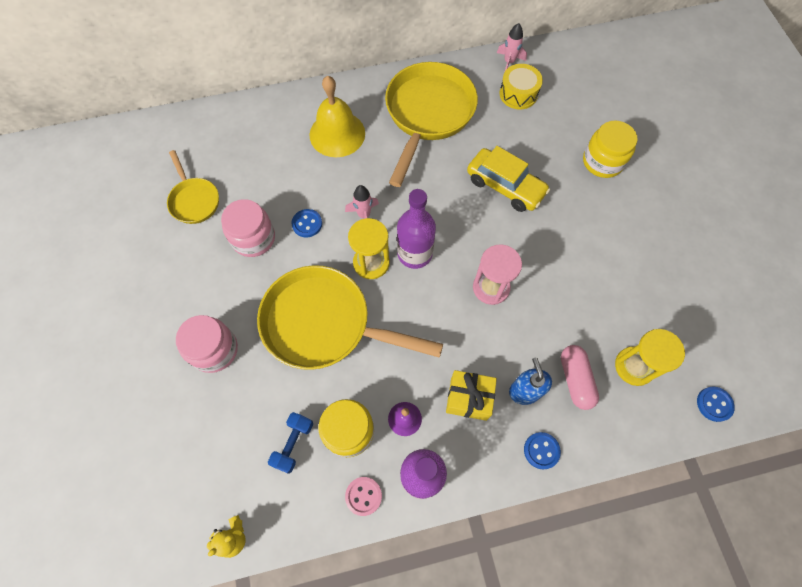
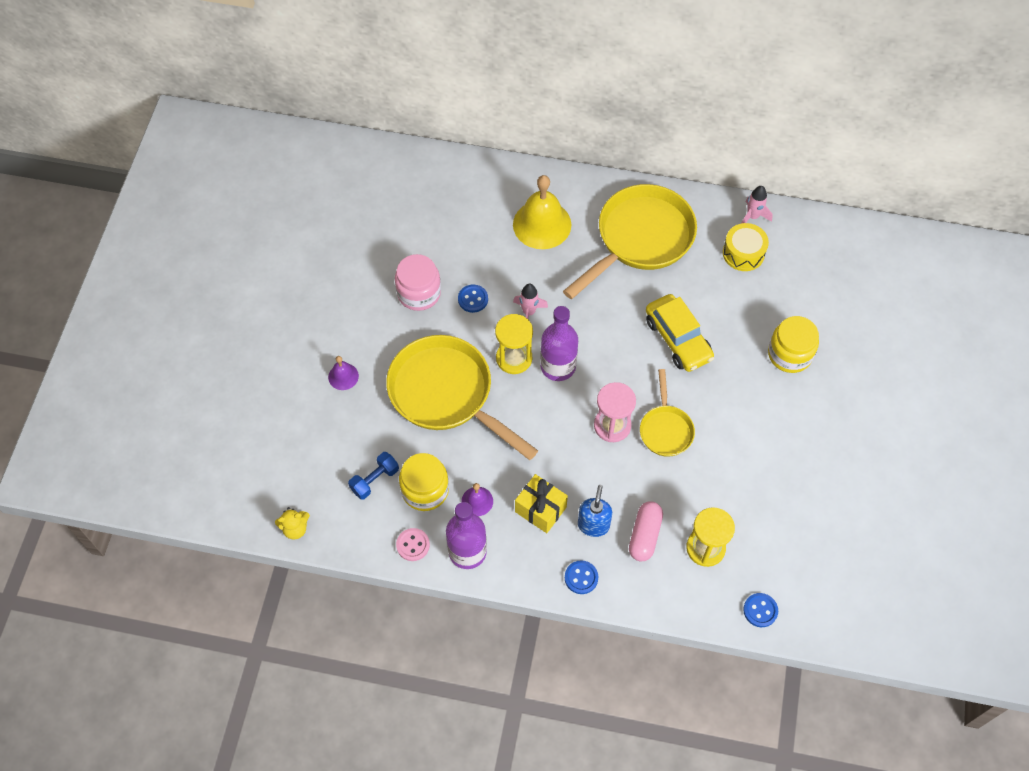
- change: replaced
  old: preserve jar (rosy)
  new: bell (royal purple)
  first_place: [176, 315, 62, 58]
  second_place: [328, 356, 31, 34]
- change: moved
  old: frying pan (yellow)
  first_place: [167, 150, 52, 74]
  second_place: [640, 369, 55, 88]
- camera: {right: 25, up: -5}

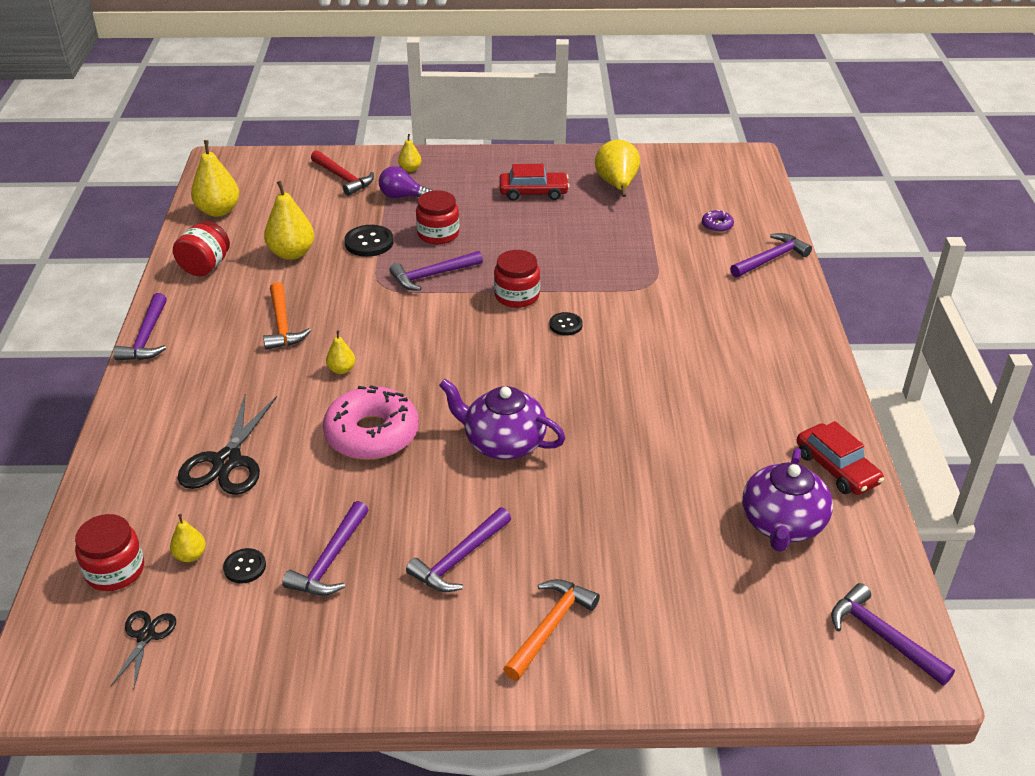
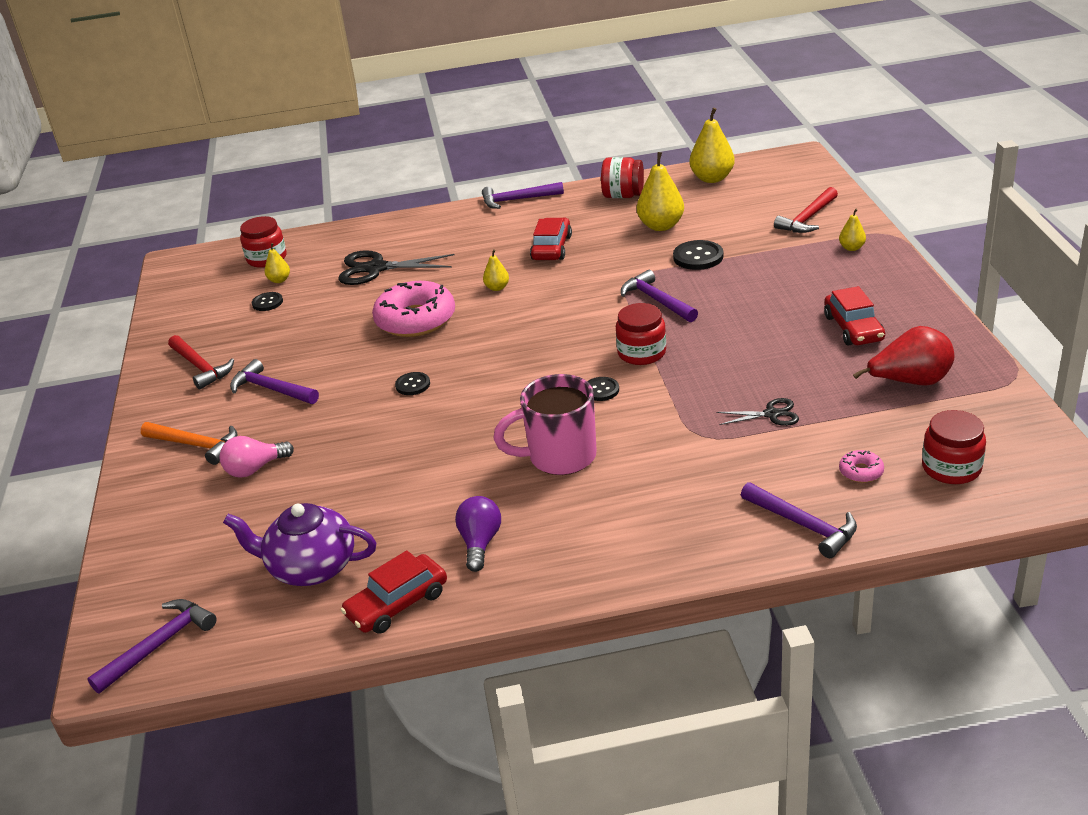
- change: added
  new: carpenter's hammer (scarlet)
  second_place: [168, 335, 66, 55]
- change: added
  new: light bulb (rosy)
  second_place: [219, 436, 75, 42]
- change: replaced
  old: tea pot (royal purple)
  new: sewing button (jet-black)
  first_place: [439, 379, 126, 81]
  second_place: [395, 372, 35, 23]
- change: moved
  old: light bulb (royal purple)
  first_place: [379, 166, 54, 32]
  second_place: [455, 496, 46, 76]
- change: added
  new: mug (rosy)
  second_place: [493, 374, 104, 101]
- change: replaced
  old: carpenter's hammer (orange-coloured)
  new: toy car (scarlet)
  first_place: [263, 282, 48, 68]
  second_place: [530, 218, 42, 42]
- change: moved
  old: pair of scissors (jet-black)
  first_place: [111, 611, 65, 79]
  second_place: [716, 398, 83, 28]
- change: recoloured
  old: donut (royal purple)
  new: donut (rosy)
  first_place: [702, 210, 32, 22]
  second_place: [839, 450, 45, 33]
- change: recoloured
  old: pear (yellow)
  new: pear (scarlet)
  first_place: [595, 140, 45, 57]
  second_place: [853, 326, 101, 60]
- change: moved
  old: preserve jar (scarlet)
  first_place: [416, 190, 43, 54]
  second_place: [922, 410, 64, 74]
- change: removed
  old: carpenter's hammer (royal purple)
  first_place: [282, 501, 87, 95]
- camera: {right: 85, up: -5}

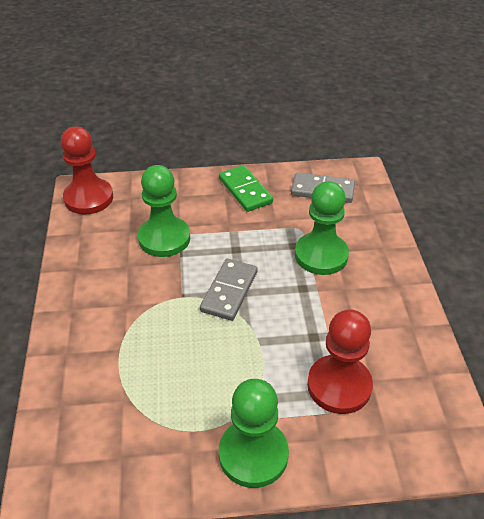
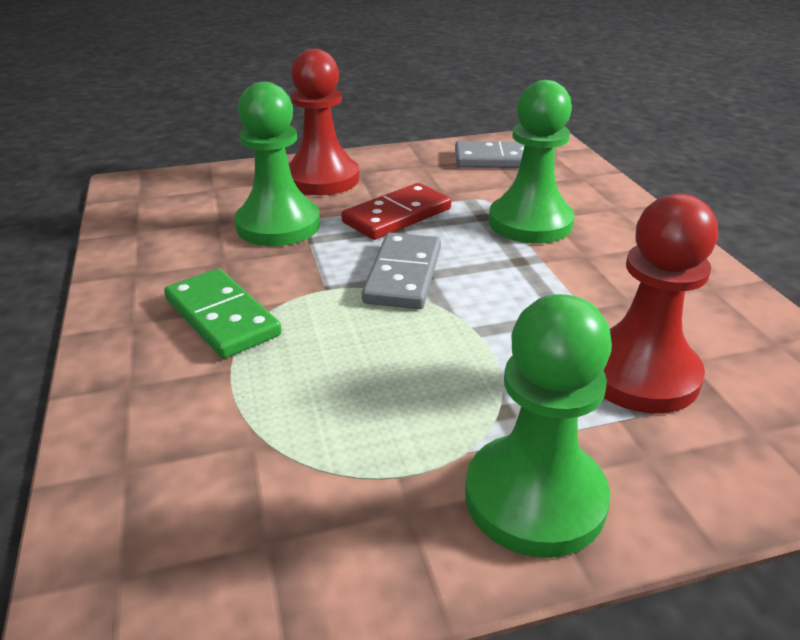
- change: moved
  old: domino tile (emerald)
  first_place: [219, 165, 54, 47]
  second_place: [164, 269, 118, 90]
- change: moved
  old: chess pawn (scarlet)
  first_place: [61, 126, 52, 88]
  second_place: [288, 49, 71, 146]
- change: added
  new: domino tile (scarlet)
  second_place: [341, 183, 110, 57]
- camera: {right: -10, up: -10}

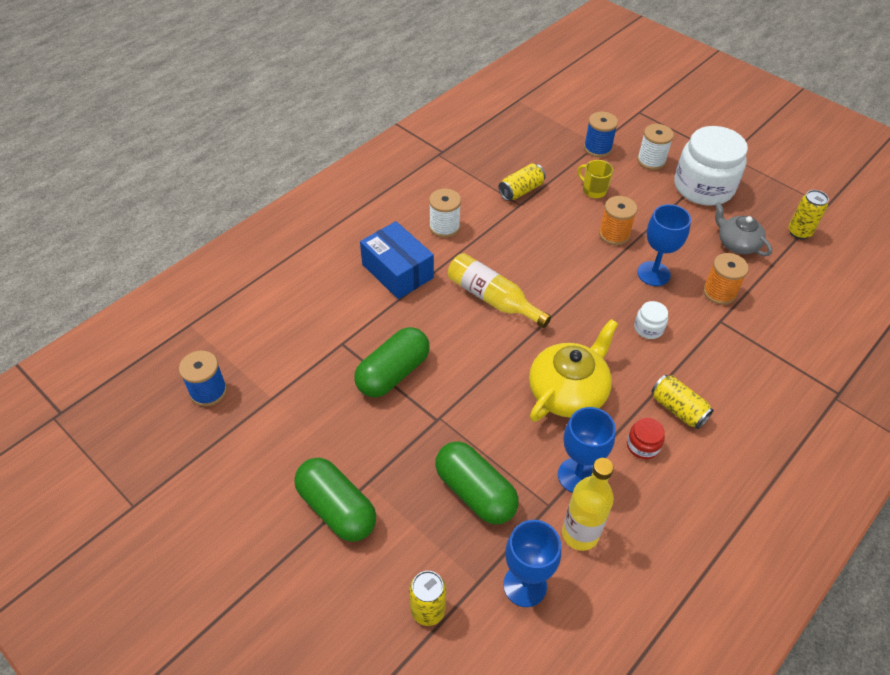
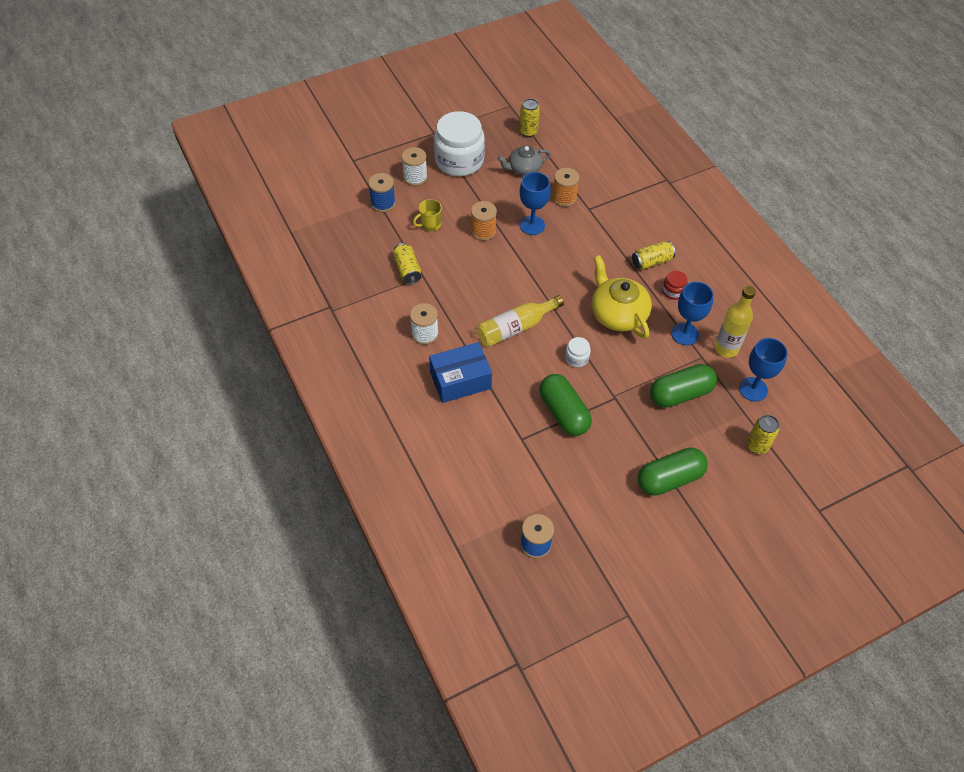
- change: moved
  old: preserve jar (snow-white)
  first_place: [634, 301, 34, 38]
  second_place: [565, 337, 26, 30]
- camera: {right: -70, up: 5}

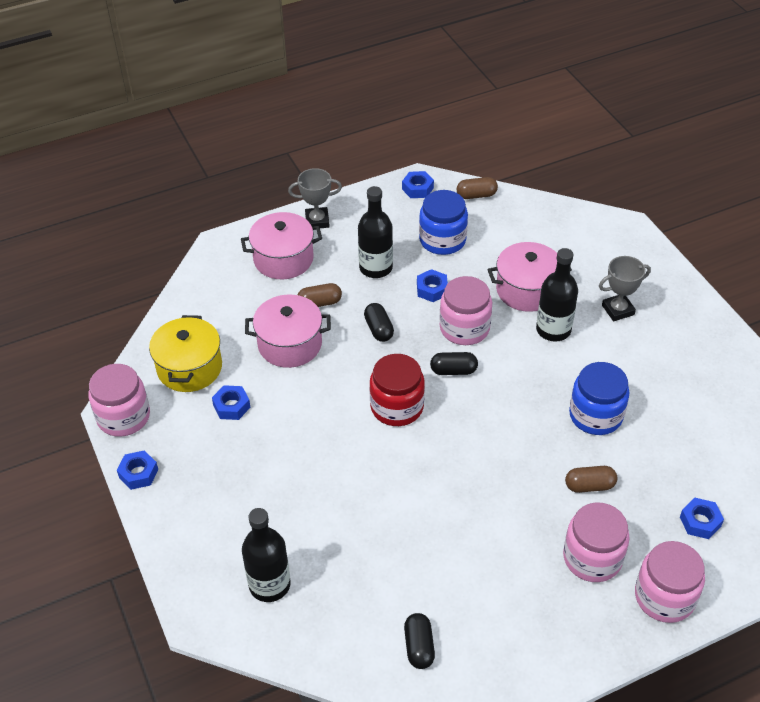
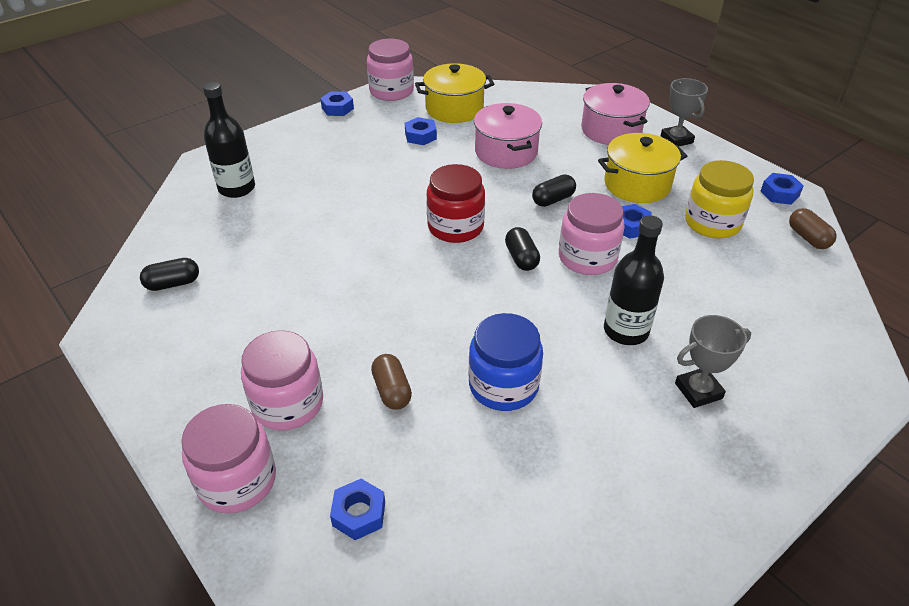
- change: replaced
  old: flask (jet-black)
  new: pot (yellow)
  first_place: [358, 186, 35, 92]
  second_place: [598, 133, 89, 70]
- change: turned
  old: award cup (gray)
  first_place: [599, 256, 52, 65]
  second_place: [675, 315, 76, 93]
  degrees: -75
- change: recoloured
  old: preserve jar (cobalt)
  new: preserve jar (yellow)
  first_place: [419, 190, 49, 65]
  second_place: [685, 160, 69, 79]
- change: removed
  old: capsule (russet)
  first_place: [298, 283, 44, 24]
- change: removed
  old: pot (rosy)
  first_place: [487, 242, 85, 70]
- camera: {right: 75, up: -5}

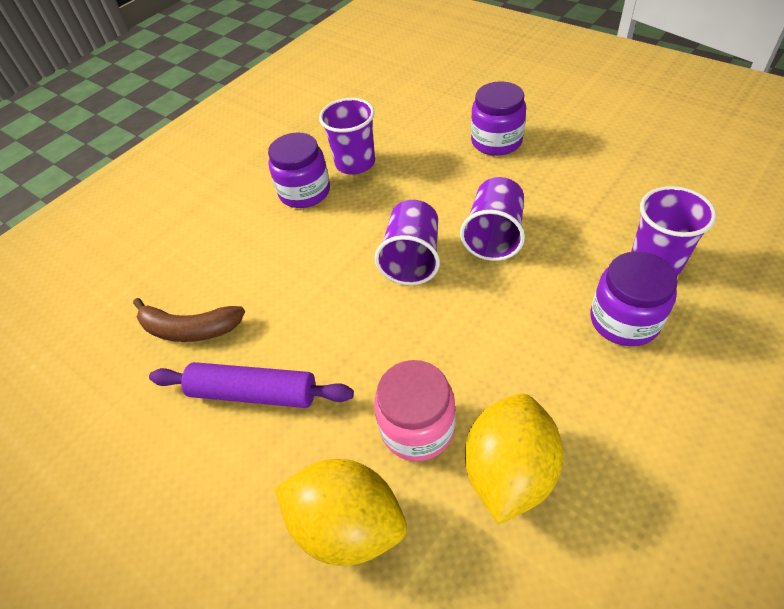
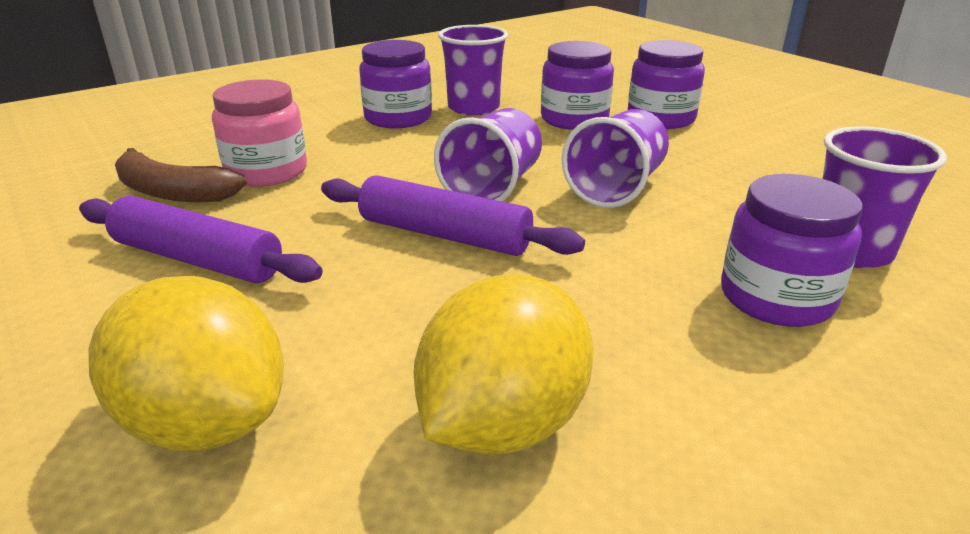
- change: moved
  old: preserve jar (rosy)
  first_place: [374, 360, 82, 101]
  second_place: [212, 79, 95, 108]
- change: added
  new: rolling pin (royal purple)
  second_place: [321, 175, 264, 81]
- change: added
  new: preserve jar (royal purple)
  second_place: [541, 41, 73, 89]
- camera: {right: 10, up: -20}

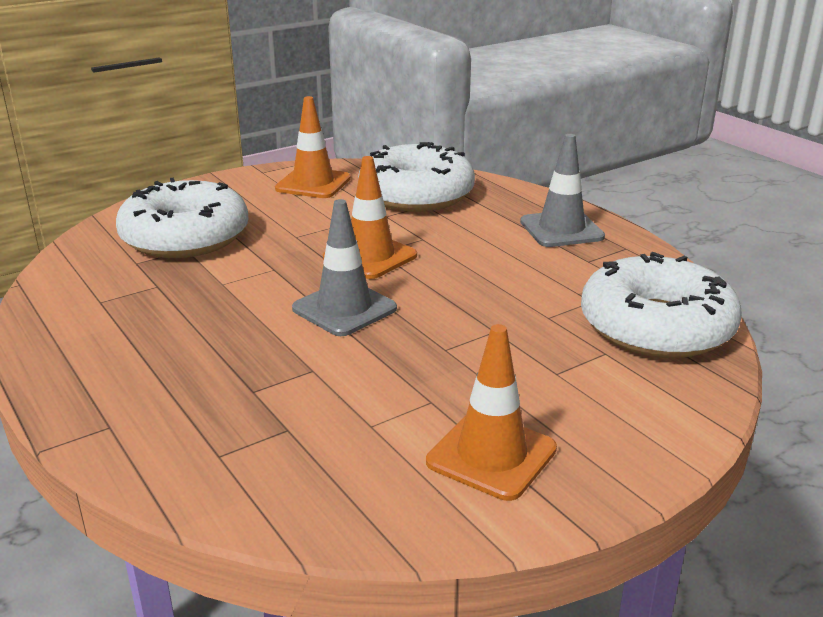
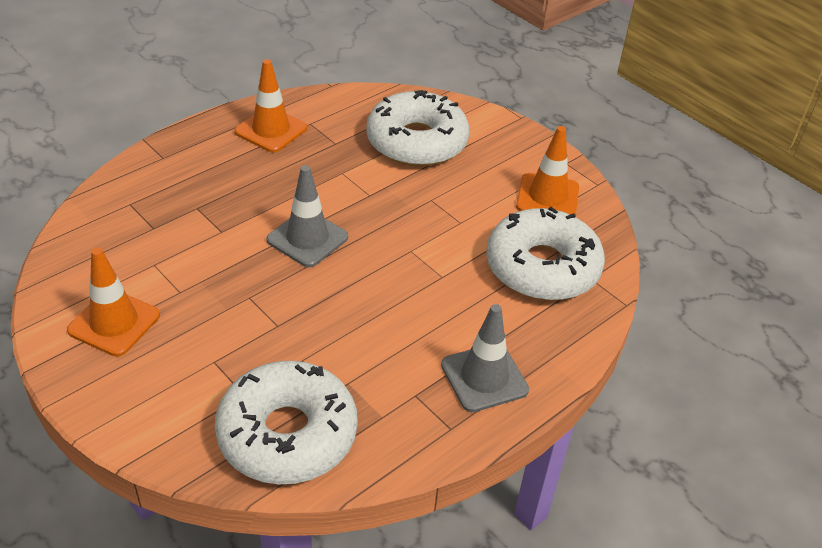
- change: moved
  old: traffic cone (orange-coloured)
  first_place: [323, 156, 94, 123]
  second_place: [234, 59, 73, 93]
- camera: {right: 80, up: 15}

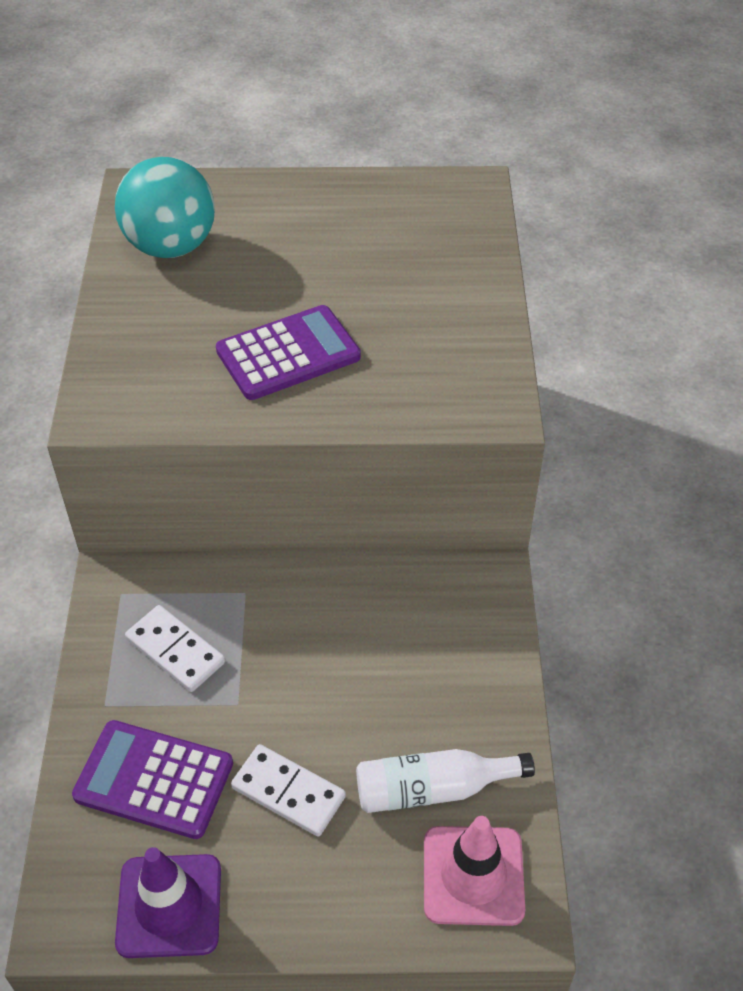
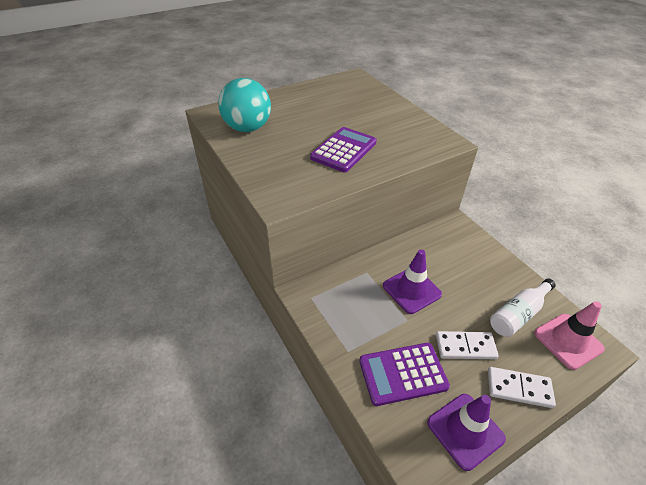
- change: added
  new: traffic cone (royal purple)
  second_place: [383, 250, 59, 64]
- change: moved
  old: domino tile (snow-white)
  first_place: [125, 605, 100, 87]
  second_place: [488, 367, 68, 41]
- camera: {right: -30, up: -5}

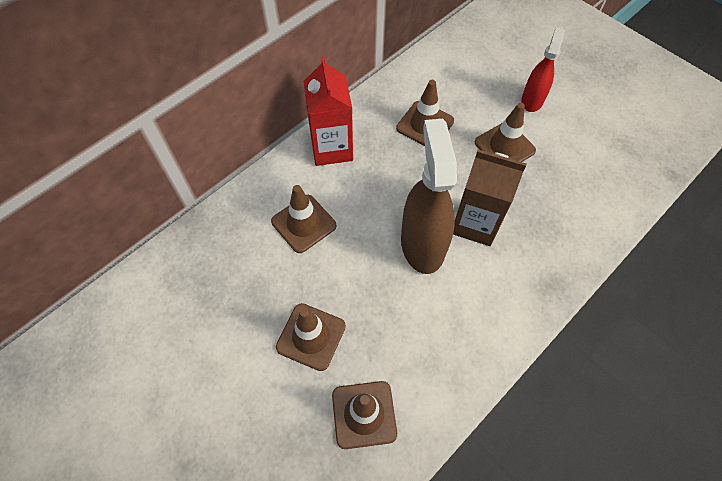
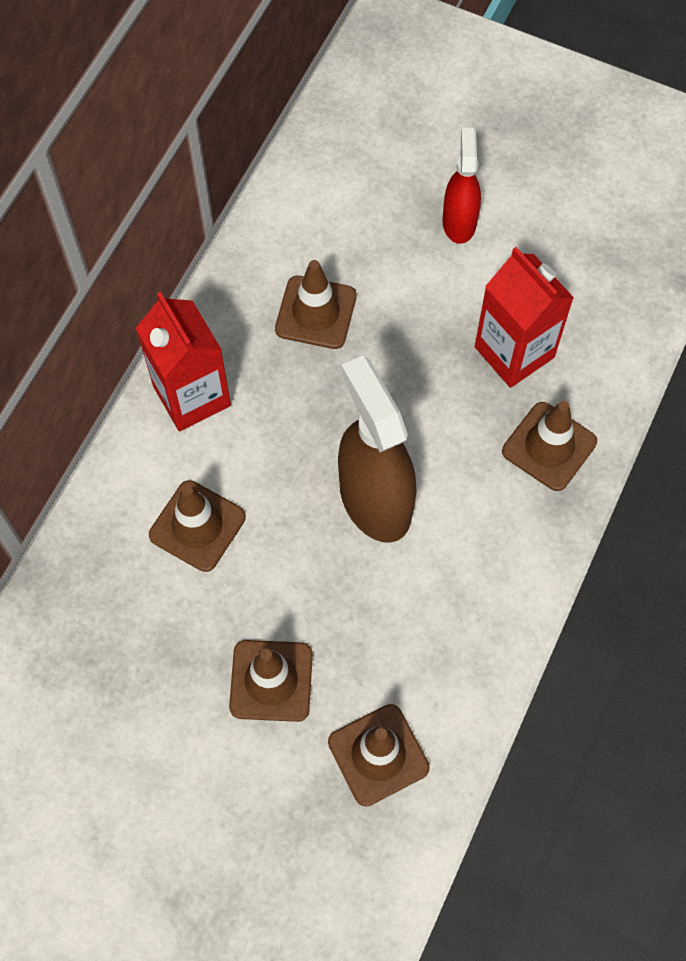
- change: added
  new: carton (scarlet)
  second_place: [475, 247, 99, 141]
- change: moved
  old: traffic cone (russet)
  first_place: [475, 103, 61, 59]
  second_place: [502, 401, 95, 90]
- change: removed
  old: carton (russet)
  first_place: [453, 149, 74, 97]
- camera: {right: -20, up: 5}

